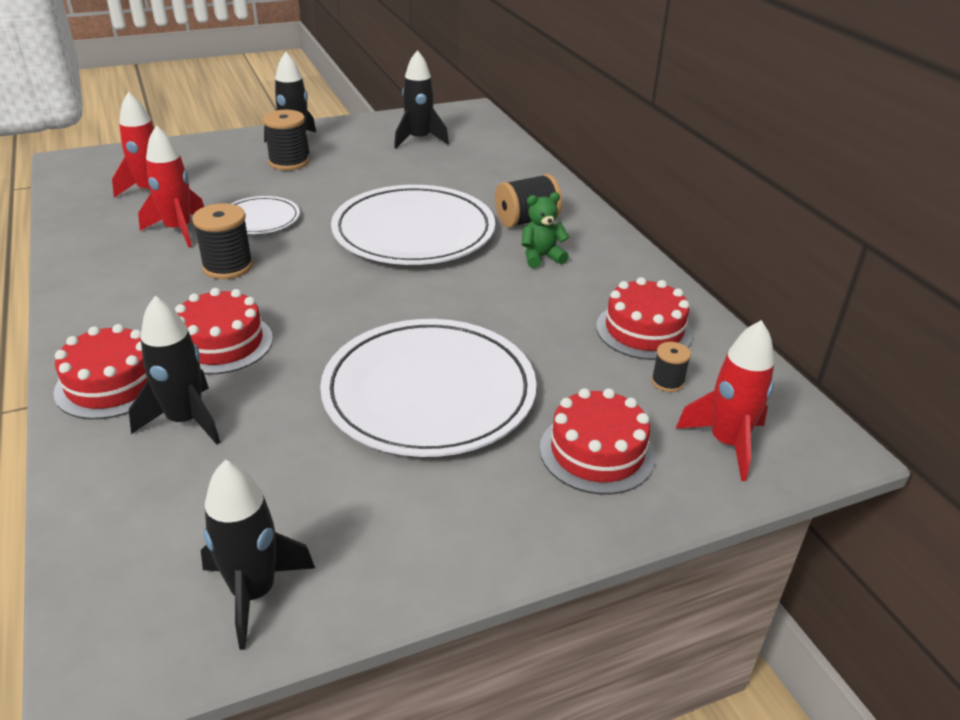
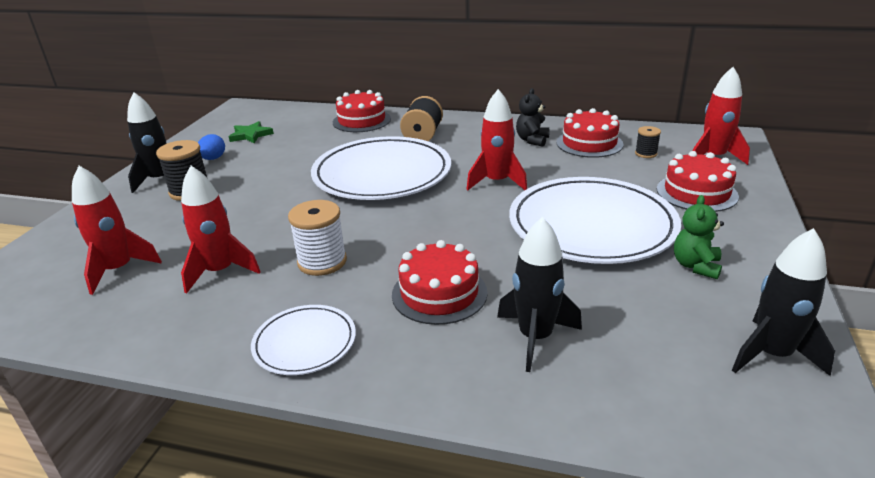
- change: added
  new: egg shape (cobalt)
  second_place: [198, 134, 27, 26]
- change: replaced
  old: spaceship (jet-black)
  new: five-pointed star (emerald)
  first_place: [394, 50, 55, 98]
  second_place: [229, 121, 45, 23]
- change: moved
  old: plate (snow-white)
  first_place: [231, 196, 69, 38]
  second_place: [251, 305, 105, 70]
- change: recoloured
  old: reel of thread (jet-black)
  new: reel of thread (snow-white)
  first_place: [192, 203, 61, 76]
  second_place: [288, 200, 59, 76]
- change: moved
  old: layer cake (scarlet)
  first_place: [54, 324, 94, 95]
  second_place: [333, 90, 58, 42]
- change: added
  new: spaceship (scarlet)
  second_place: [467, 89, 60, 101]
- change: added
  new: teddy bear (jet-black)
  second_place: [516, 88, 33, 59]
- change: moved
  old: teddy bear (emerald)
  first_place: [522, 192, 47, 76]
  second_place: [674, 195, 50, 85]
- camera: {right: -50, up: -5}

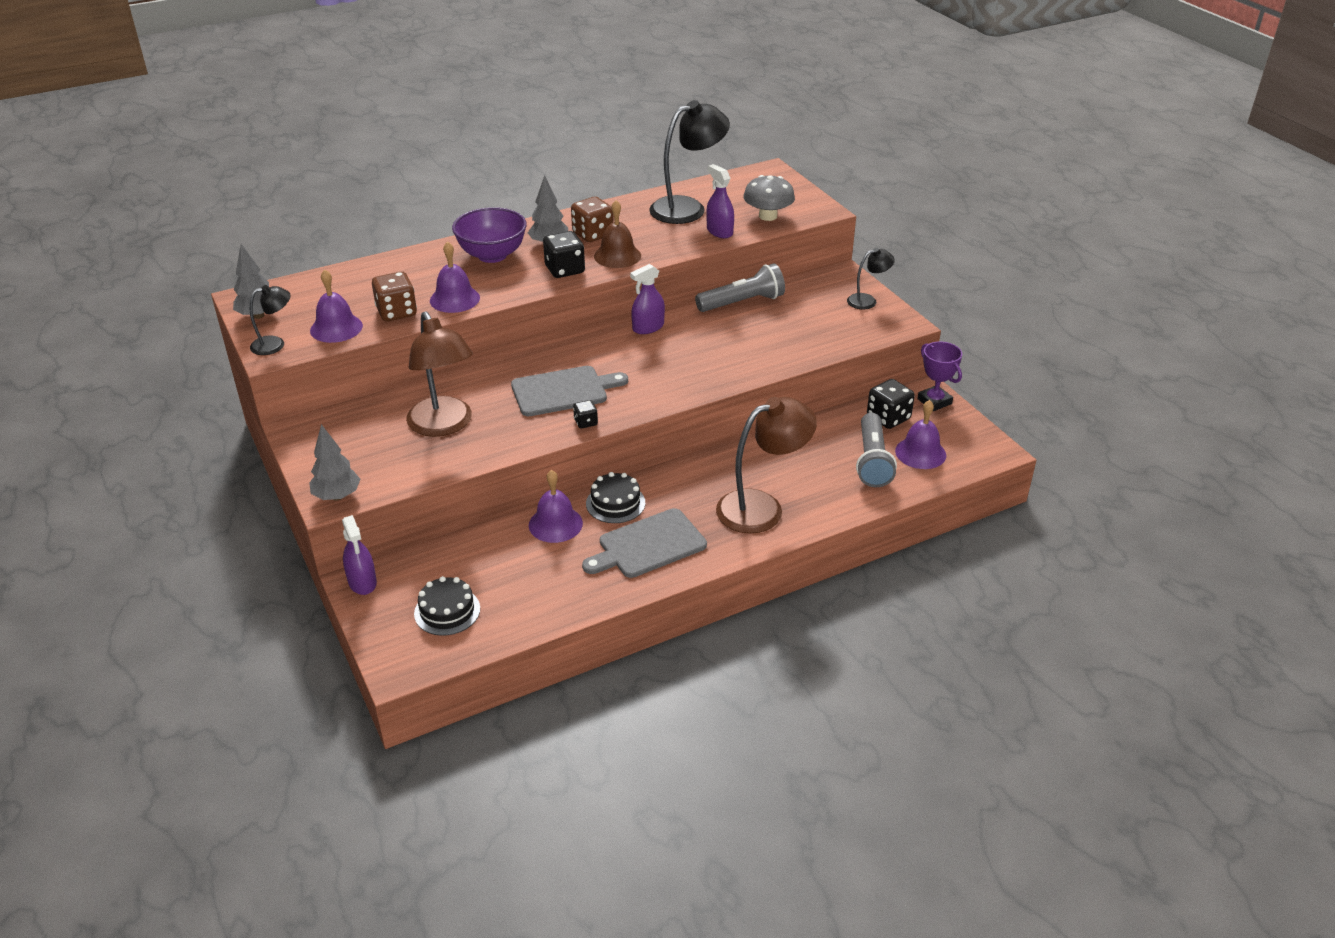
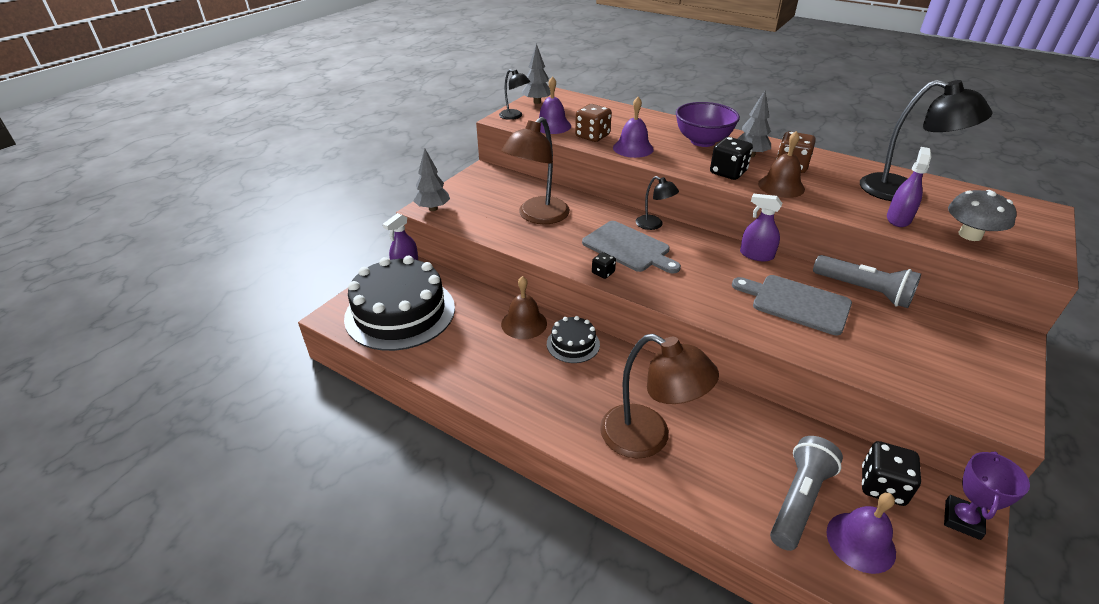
- change: resized
  old: layer cake (jet-black)
  first_place: [414, 576, 66, 60]
  second_place: [344, 256, 111, 95]
  factor: 2.16
- change: recoloured
  old: bell (royal purple)
  new: bell (russet)
  first_place: [529, 470, 54, 73]
  second_place: [501, 276, 46, 63]
- change: moved
  old: lamp (jet-black)
  first_place: [847, 248, 48, 62]
  second_place: [636, 176, 43, 54]
- change: moved
  old: bread board (gray)
  first_place: [582, 508, 125, 70]
  second_place: [732, 275, 120, 60]
- change: turned
  old: flashlight (gray)
  first_place: [856, 413, 41, 74]
  second_place: [770, 436, 73, 115]
  degrees: 150
- camera: {right: 60, up: 0}

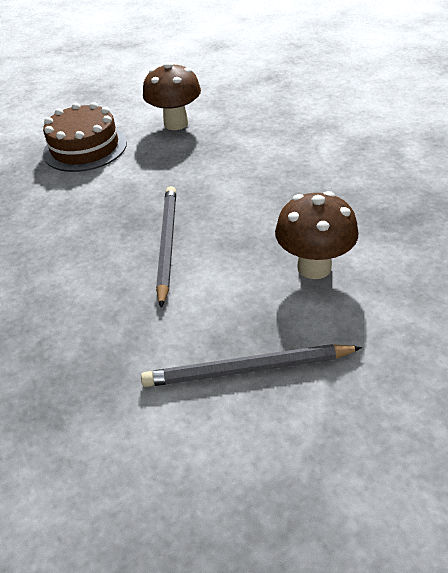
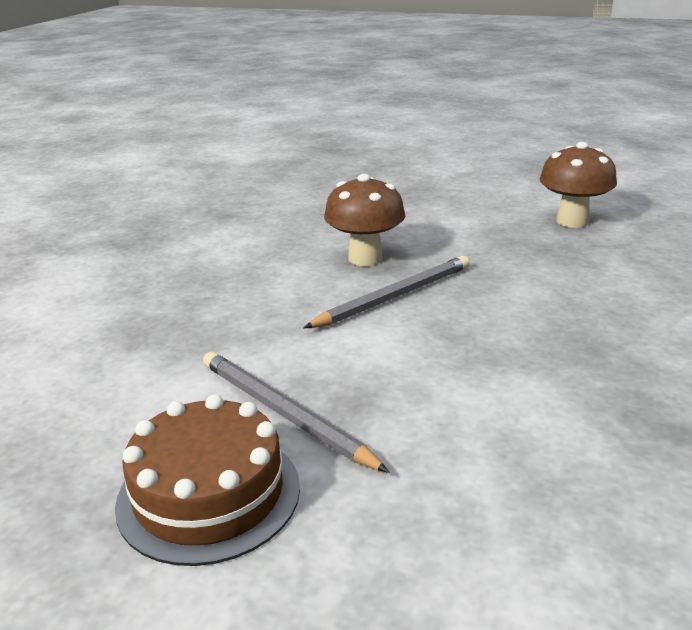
- change: moved
  old: layer cake (russet)
  first_place: [43, 102, 84, 70]
  second_place: [115, 394, 185, 172]
- change: moved
  old: toadstool (russet)
  first_place: [275, 191, 84, 88]
  second_place: [324, 174, 81, 92]
- camera: {right: 50, up: -15}

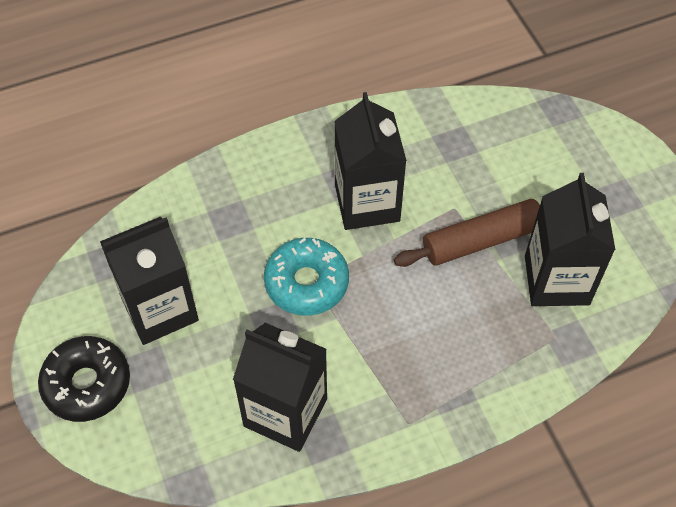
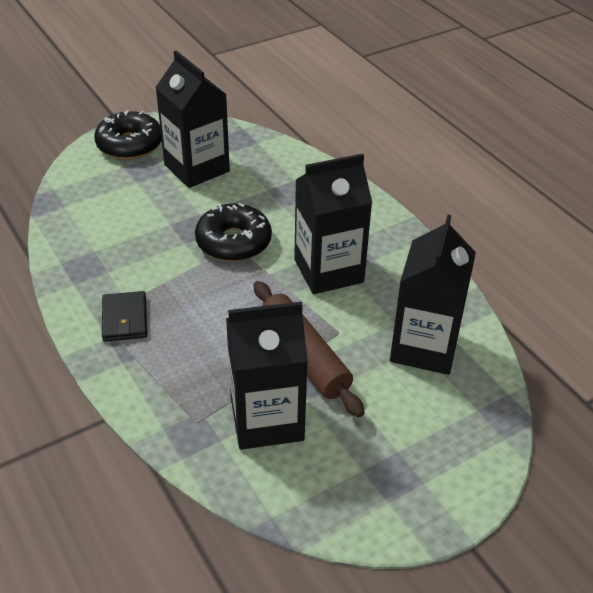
- change: added
  new: billfold (jet-black)
  second_place: [102, 291, 45, 50]
- change: recoloured
  old: donut (turquoise)
  new: donut (jet-black)
  first_place: [264, 238, 85, 77]
  second_place: [195, 203, 77, 59]
- change: moved
  old: carton (jet-black)
  first_place: [233, 323, 94, 129]
  second_place: [390, 215, 86, 160]
- camera: {right: 80, up: -15}

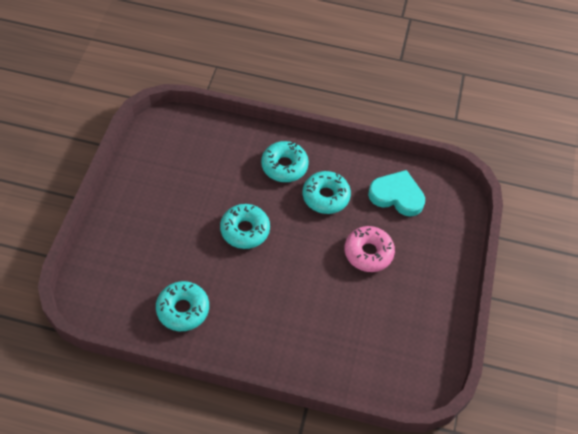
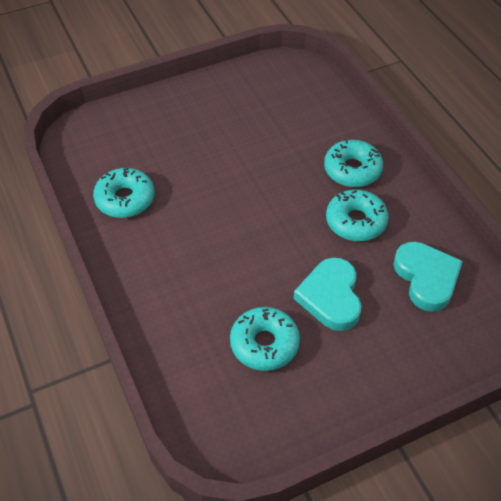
- change: moved
  old: donut (turquoise)
  first_place: [220, 204, 50, 45]
  second_place: [230, 307, 70, 64]
- change: replaced
  old: donut (rosy)
  new: love heart (turquoise)
  first_place: [344, 226, 51, 46]
  second_place: [294, 257, 67, 74]
- camera: {right: 55, up: -5}

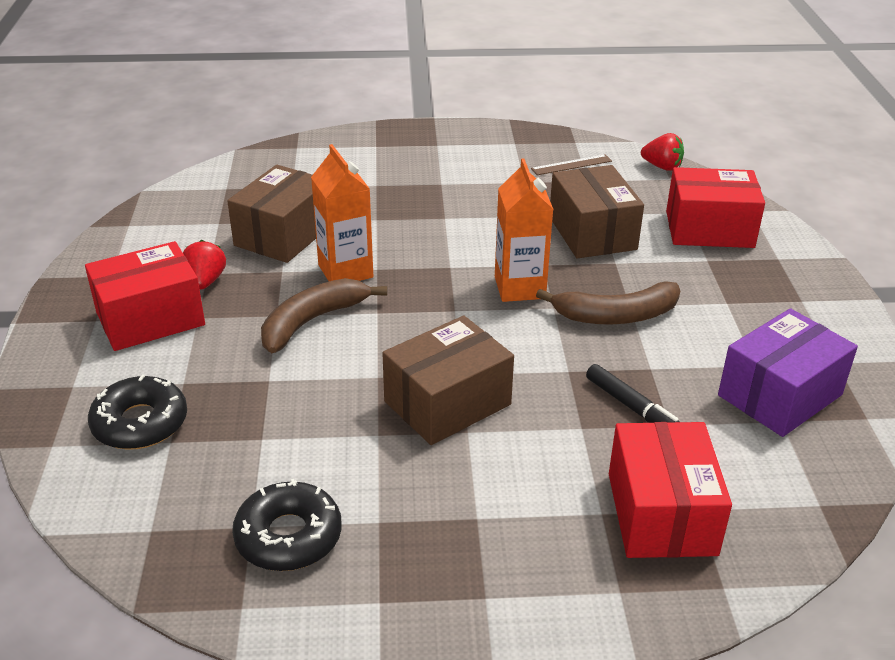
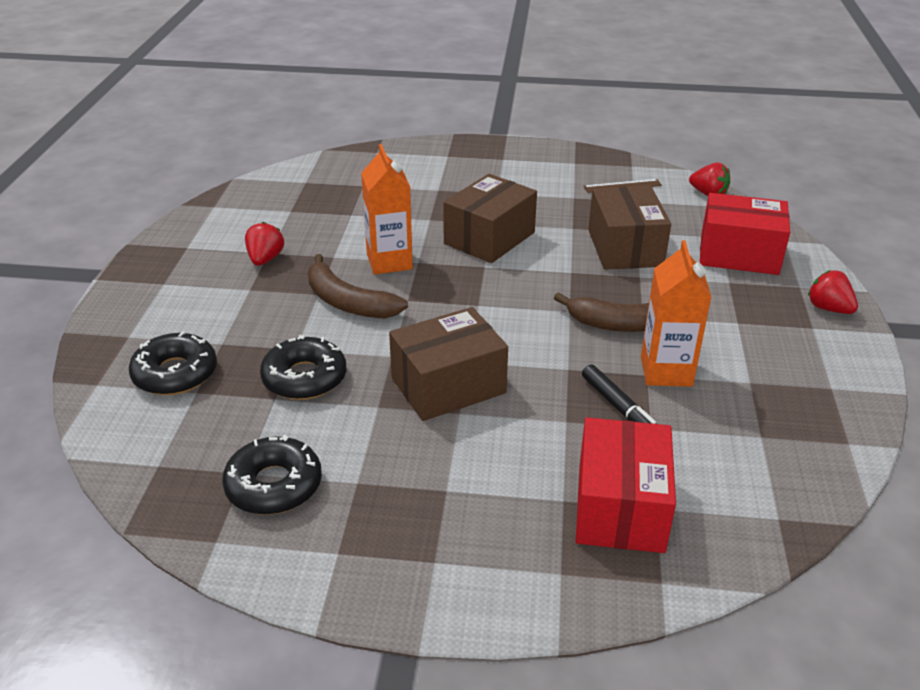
- change: added
  new: donut (jet-black)
  second_place: [260, 335, 86, 65]
- change: turned
  old: banana fruit (russet)
  first_place: [261, 278, 126, 75]
  second_place: [308, 254, 100, 65]
  degrees: -105
- change: moved
  old: package (russet)
  first_place: [227, 165, 89, 98]
  second_place: [443, 174, 94, 89]
- change: moved
  old: carton (orange-coloured)
  first_place: [495, 158, 59, 144]
  second_place: [641, 240, 71, 147]
- change: added
  new: strawberry (scarlet)
  second_place: [808, 270, 50, 44]
- change: removed
  old: package (scarlet)
  first_place: [85, 241, 120, 110]
- change: removed
  old: package (royal purple)
  first_place: [718, 308, 140, 129]
- camera: {right: 10, up: 0}

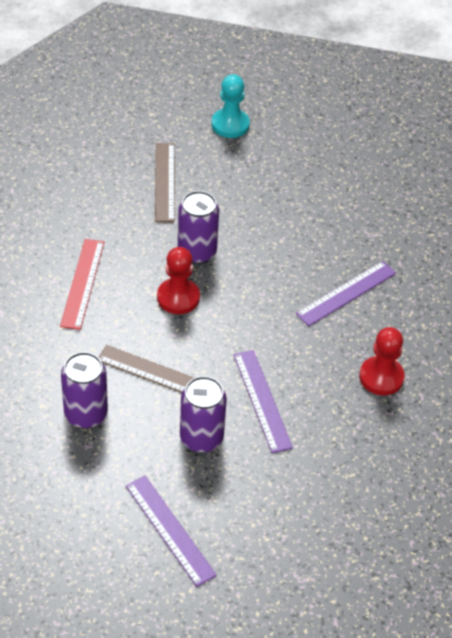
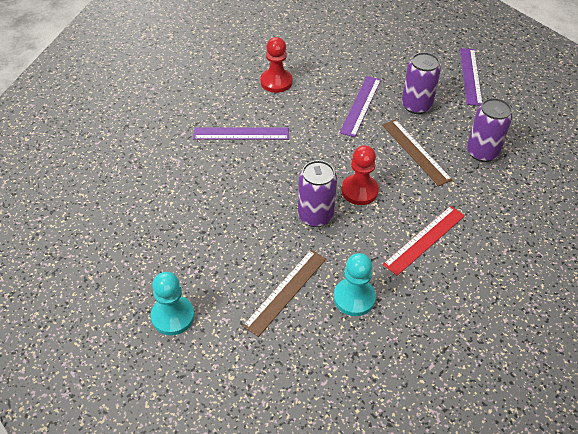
- change: added
  new: chess pawn (turquoise)
  second_place: [334, 253, 42, 63]
- camera: {right: -140, up: 0}

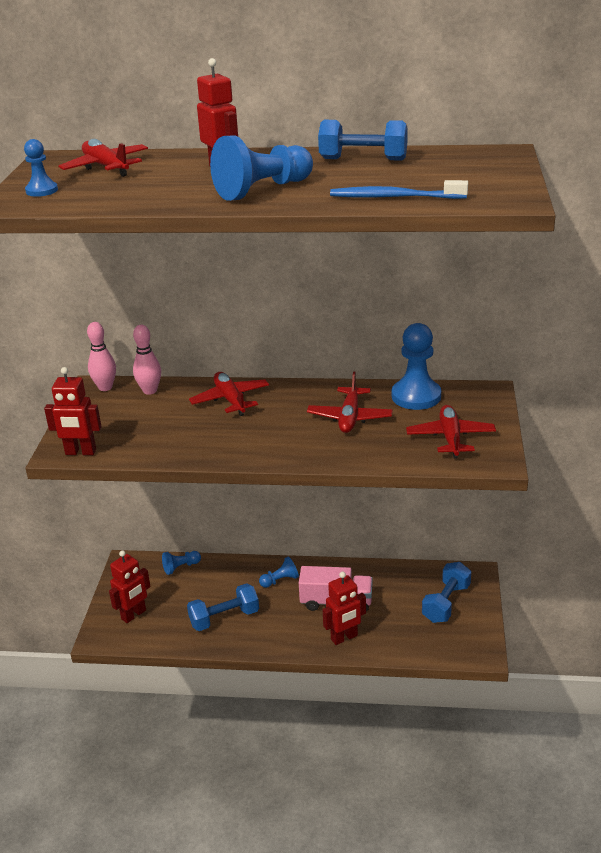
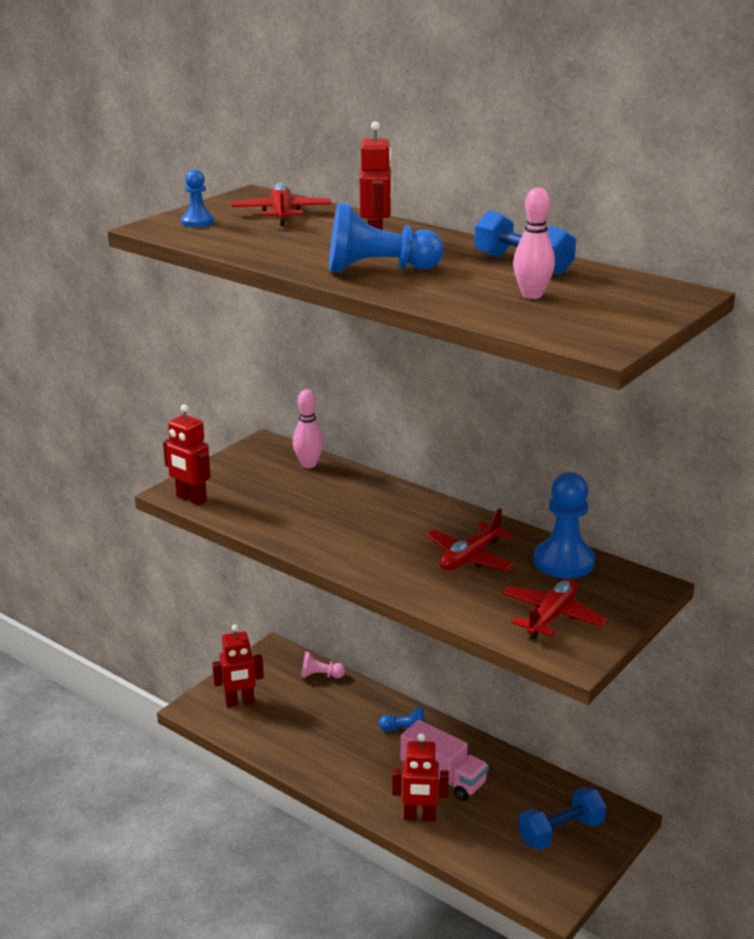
- change: recoloured
  old: chess pawn (cobalt)
  new: chess pawn (rosy)
  first_place: [162, 551, 39, 24]
  second_place: [301, 652, 44, 26]
- change: moved
  old: tenpin (rosy)
  first_place: [87, 322, 29, 69]
  second_place: [513, 187, 42, 112]
- change: removed
  old: dumbbell (cobalt)
  first_place: [187, 583, 72, 48]
- change: removed
  old: aeroplane (scarlet)
  first_place: [189, 372, 80, 44]
- change: removed
  old: tooth brush (cobalt)
  first_place: [330, 180, 138, 19]
- camera: {right: 30, up: -5}

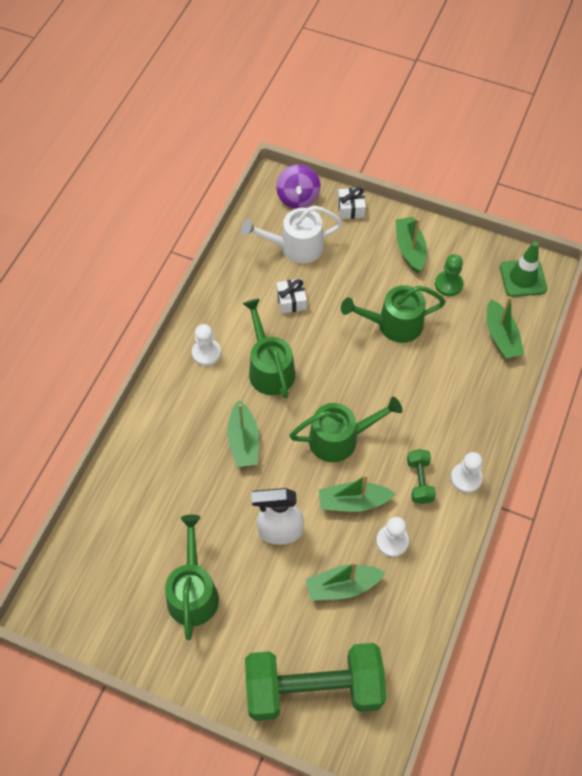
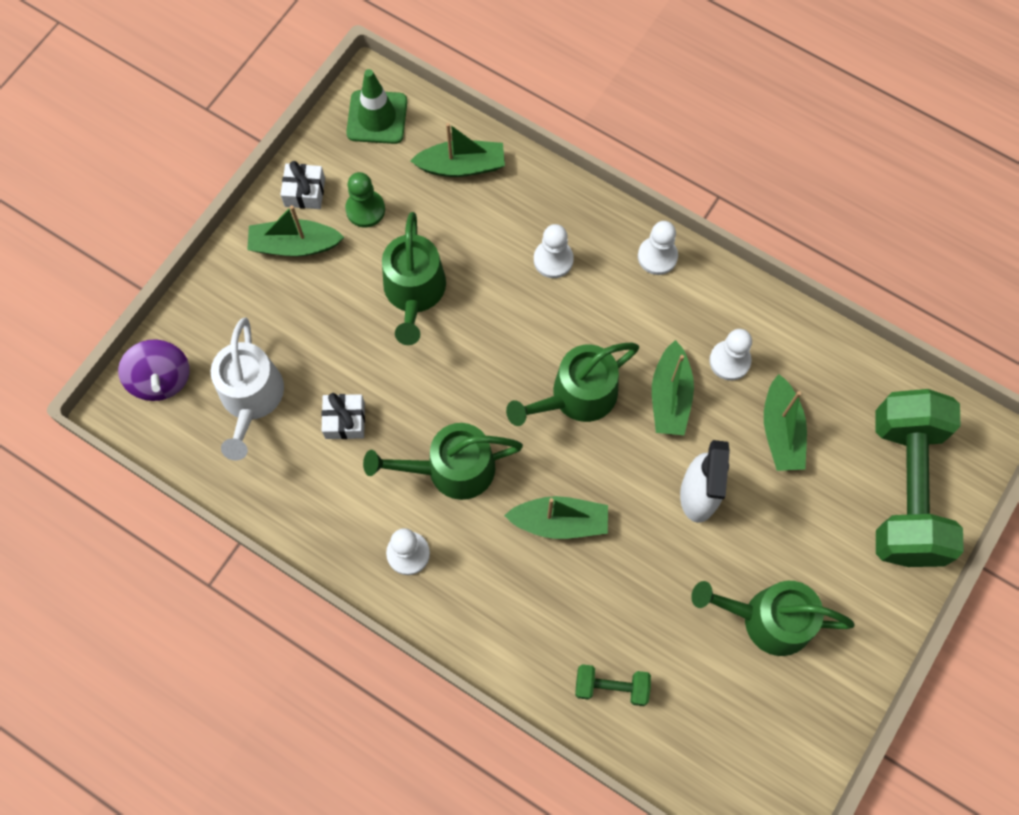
- change: turned
  old: toy top (royal purple)
  first_place: [276, 164, 45, 45]
  second_place: [118, 339, 72, 62]
  degrees: 60
- change: moved
  old: wrapped gift (snow-white)
  first_place: [338, 187, 28, 32]
  second_place: [280, 161, 45, 48]
- change: turned
  old: sprinkling can (emerald)
  first_place: [289, 397, 113, 65]
  second_place: [506, 342, 133, 84]
  degrees: -120
- change: added
  new: chess pawn (snow-white)
  second_place: [534, 224, 40, 54]
- change: moved
  old: dumbbell (emerald)
  first_place: [407, 449, 29, 55]
  second_place: [575, 664, 76, 42]
- camera: {right: -80, up: 10}

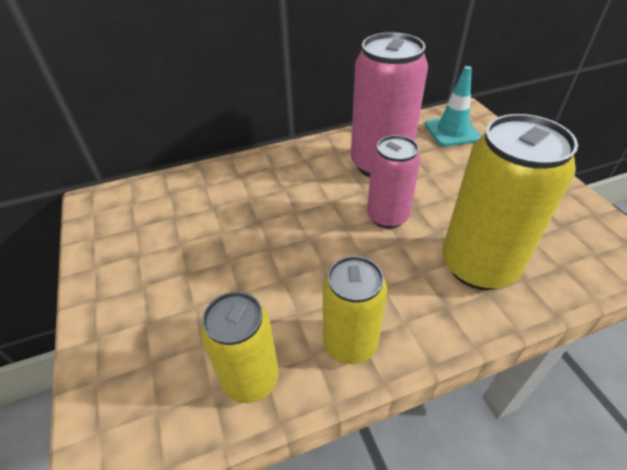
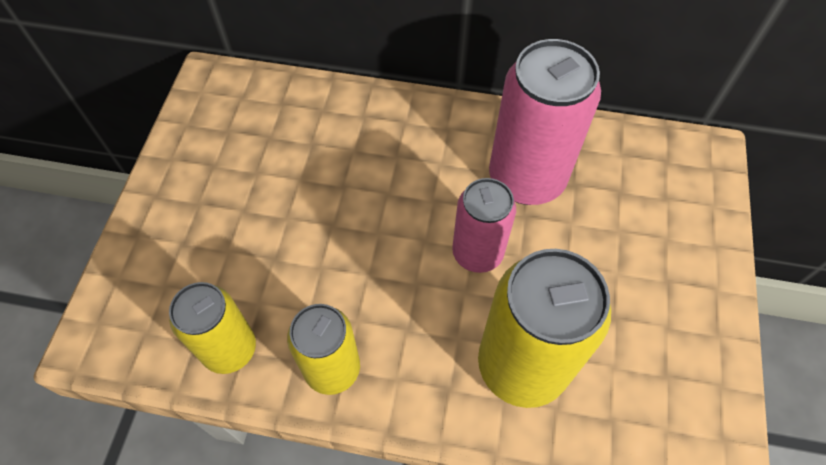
- change: removed
  old: traffic cone (turquoise)
  first_place: [425, 66, 56, 81]
- camera: {right: 30, up: 15}

